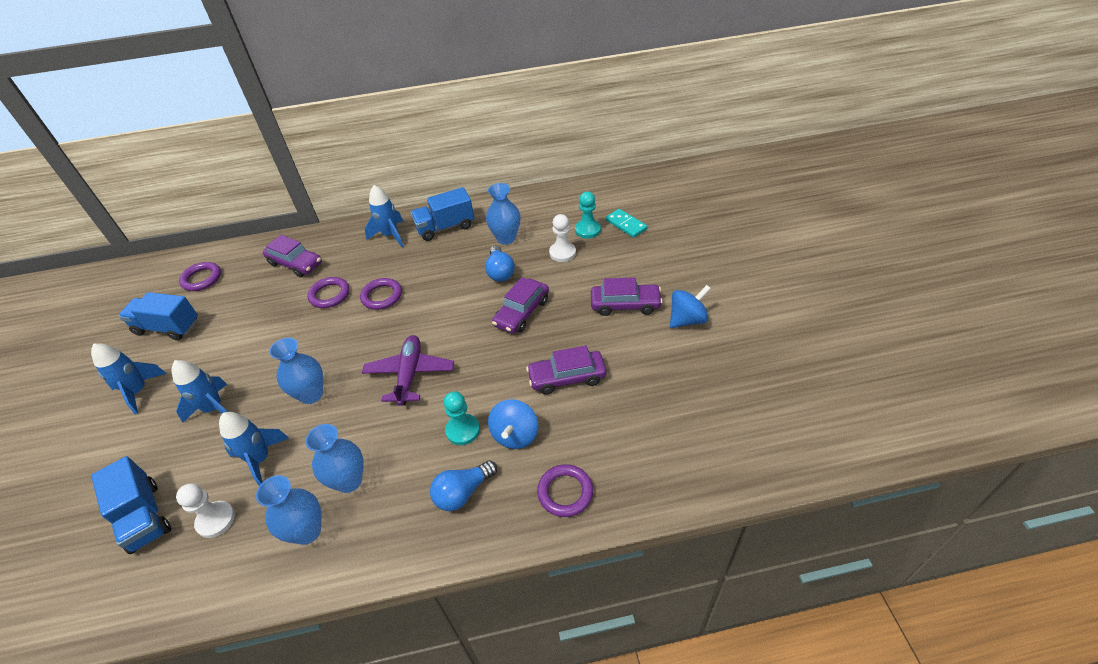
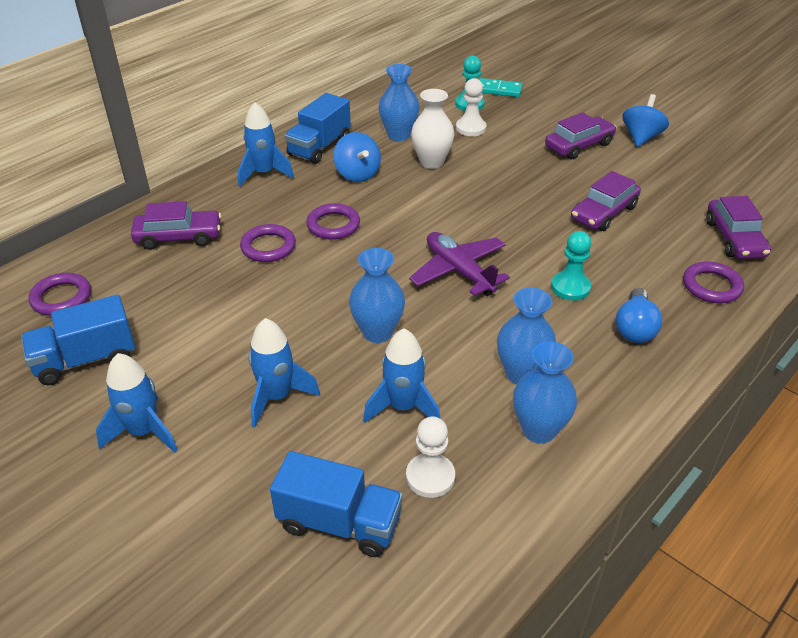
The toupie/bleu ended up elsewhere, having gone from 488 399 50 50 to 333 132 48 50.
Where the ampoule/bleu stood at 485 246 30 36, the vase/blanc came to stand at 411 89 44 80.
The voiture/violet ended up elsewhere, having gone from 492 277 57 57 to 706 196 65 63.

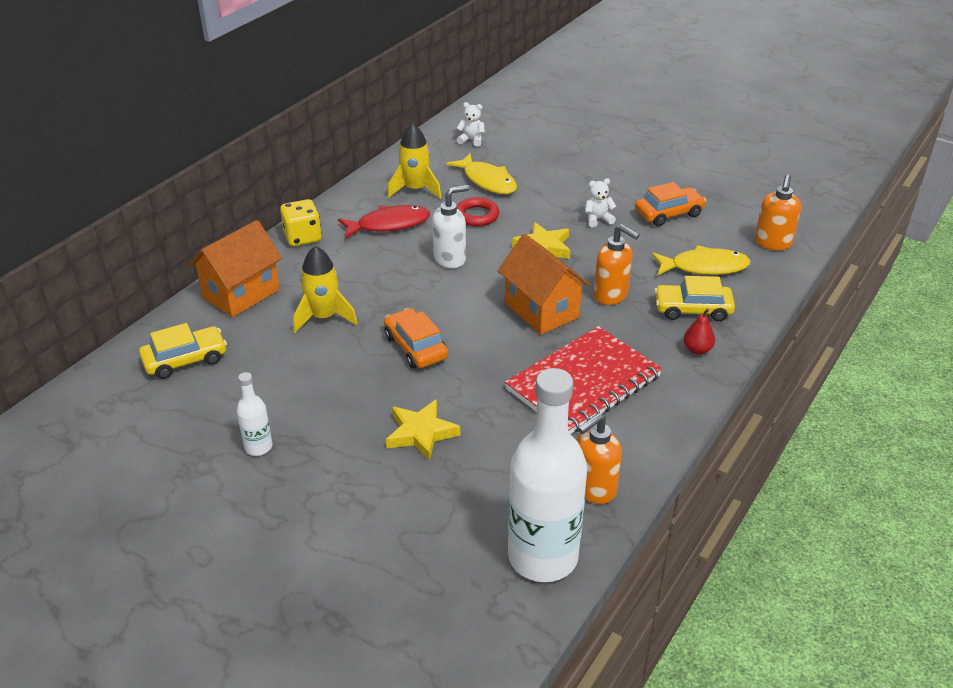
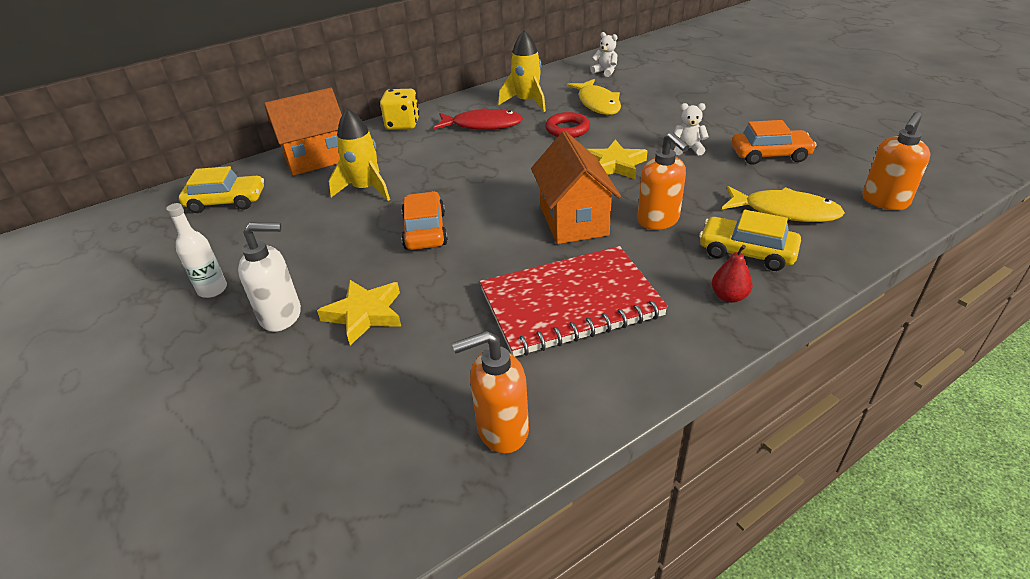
The distributeur de savon/blanc ended up elsewhere, having gone from 432 185 37 83 to 238 222 63 110.
The second view lost the bouteille/blanc at 508 368 79 214.

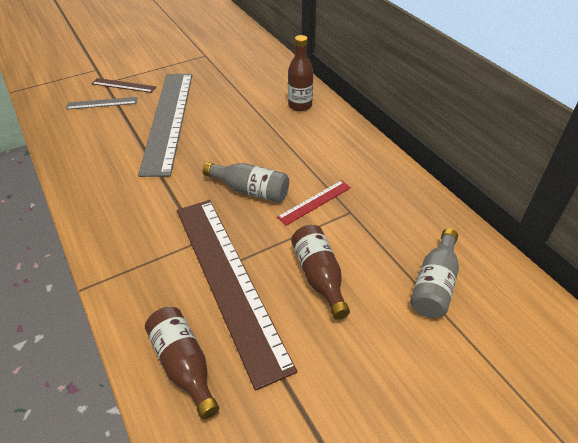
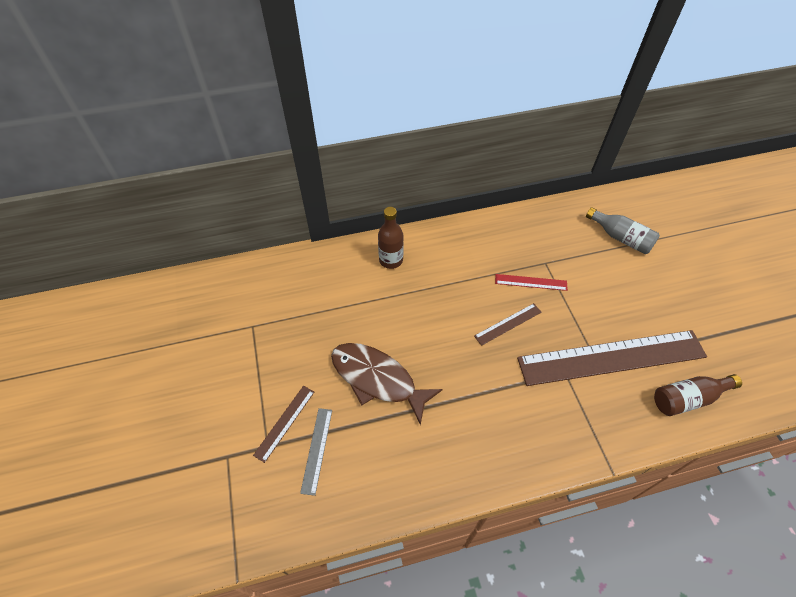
Where the règle/gris stood at 138 74 54 103, the poisson/marron came to stand at 331 343 112 82.
Where the bouteille/gris stood at 203 162 86 41, the règle/marron came to stand at 474 303 68 43.
The règle/rouge at 277 180 74 46 ended up facing another way, 60 degrees counterclockwise from before.
The second view lost the bouteille/marron at 291 225 59 95.

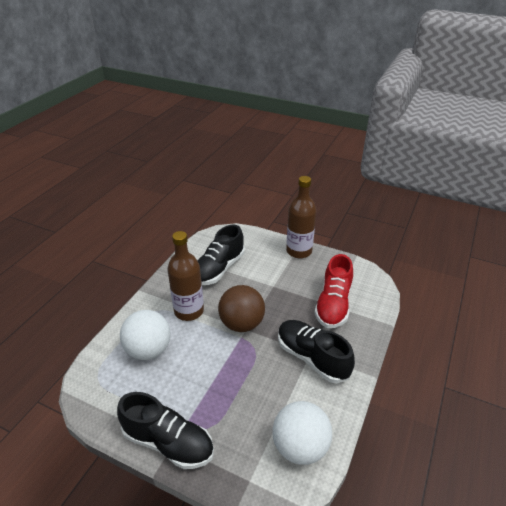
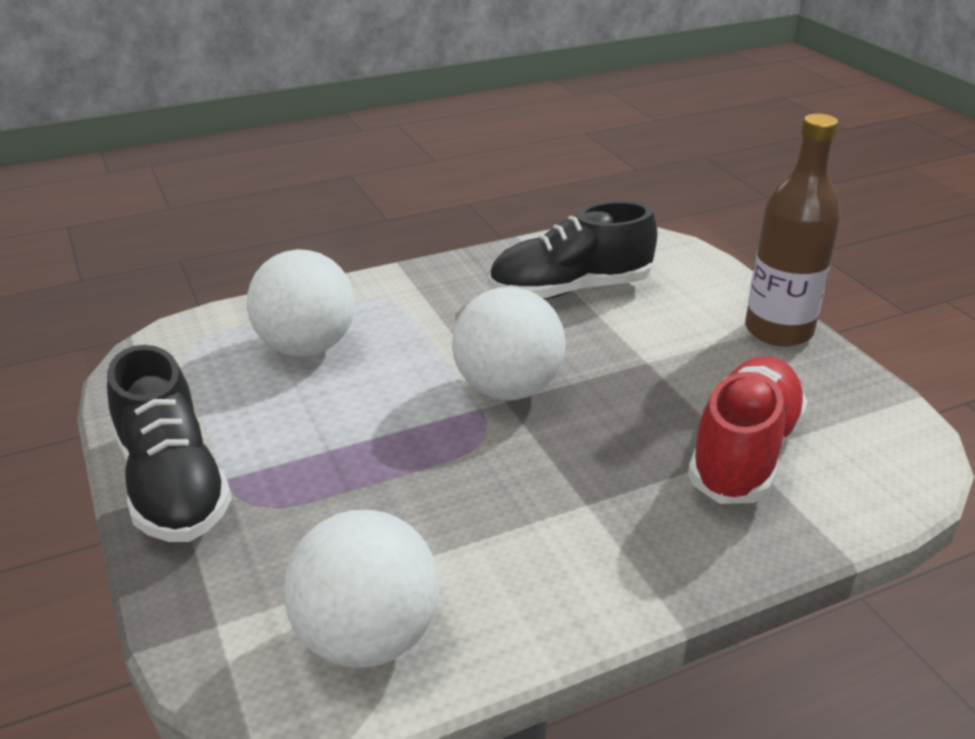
What was the balle/marron at 218 285 47 47 turned into the balle/blanc at 452 287 114 113.
The chaussure/rouge at 314 254 39 74 ended up facing another way, 150 degrees clockwise from before.
The second view lost the bouteille/marron at 167 231 37 90.
The second view lost the chaussure/noir at 278 320 77 63.

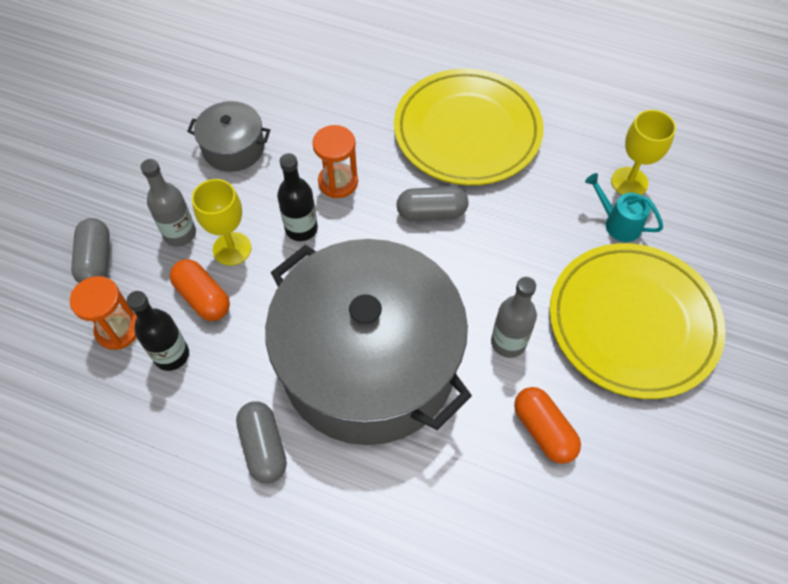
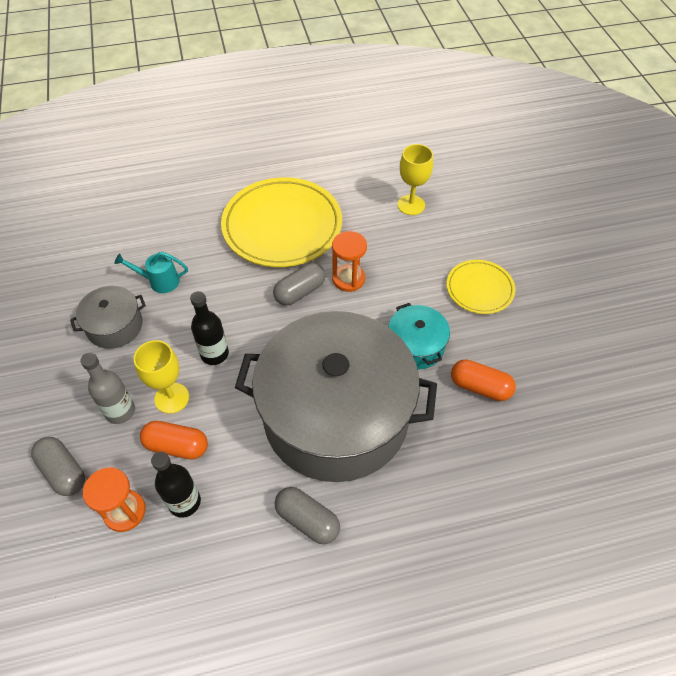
The arrosoir/turquoise ended up elsewhere, having gone from 585 173 78 69 to 114 252 74 41.
The sablier/orange ended up elsewhere, having gone from 312 125 46 73 to 332 231 35 61.
Where the bouteille/gris stood at 491 277 46 81, the marmite/turquoise came to stand at 388 303 62 66.
The size of the assiette/jaune at 550 243 176 156 changed by a factor of 0.53.

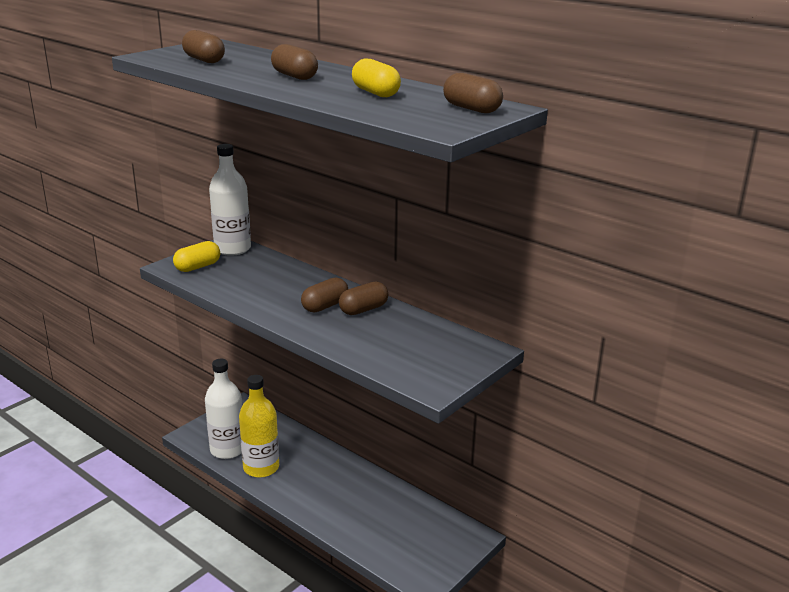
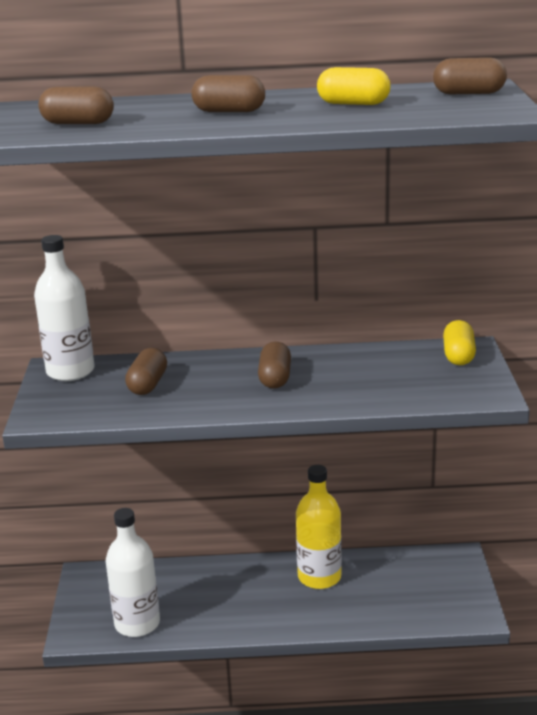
The gélule/marron ended up elsewhere, having gone from 339 281 49 34 to 125 348 42 47.
The bouteille/jaune ended up elsewhere, having gone from 239 375 40 103 to 296 465 46 124.
The gélule/jaune ended up elsewhere, having gone from 173 241 47 31 to 443 320 33 45.

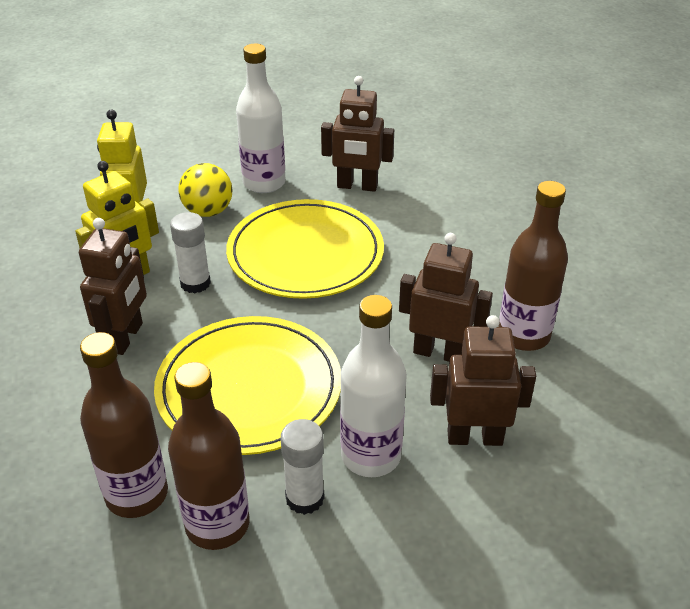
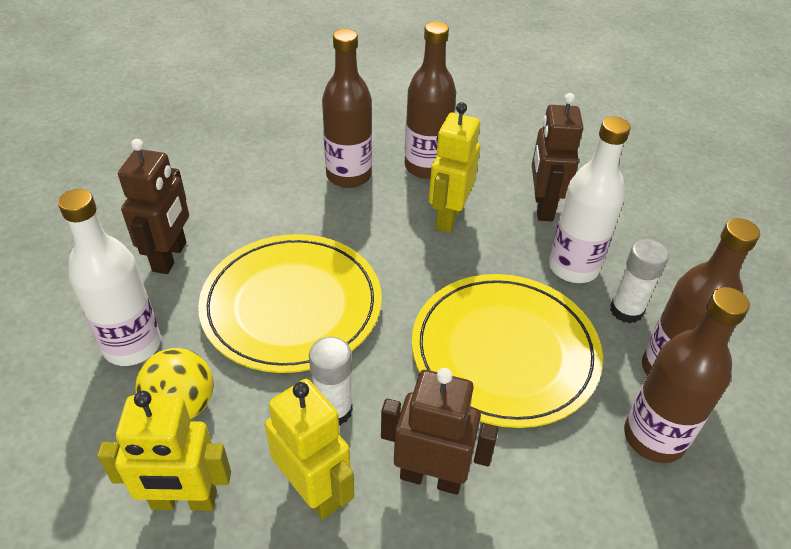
The second view gained the bouteille/marron at 322 29 50 159.
What was the robot/marron at 399 233 94 129 turned into the robot/jaune at 429 102 51 131.

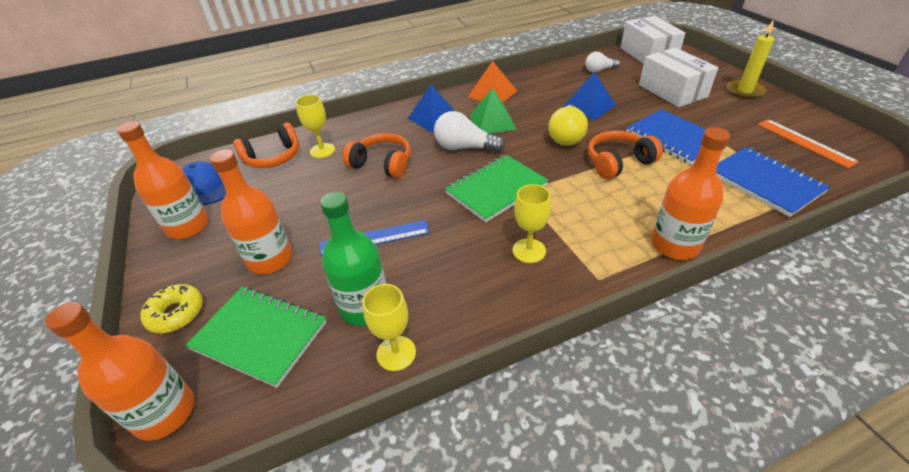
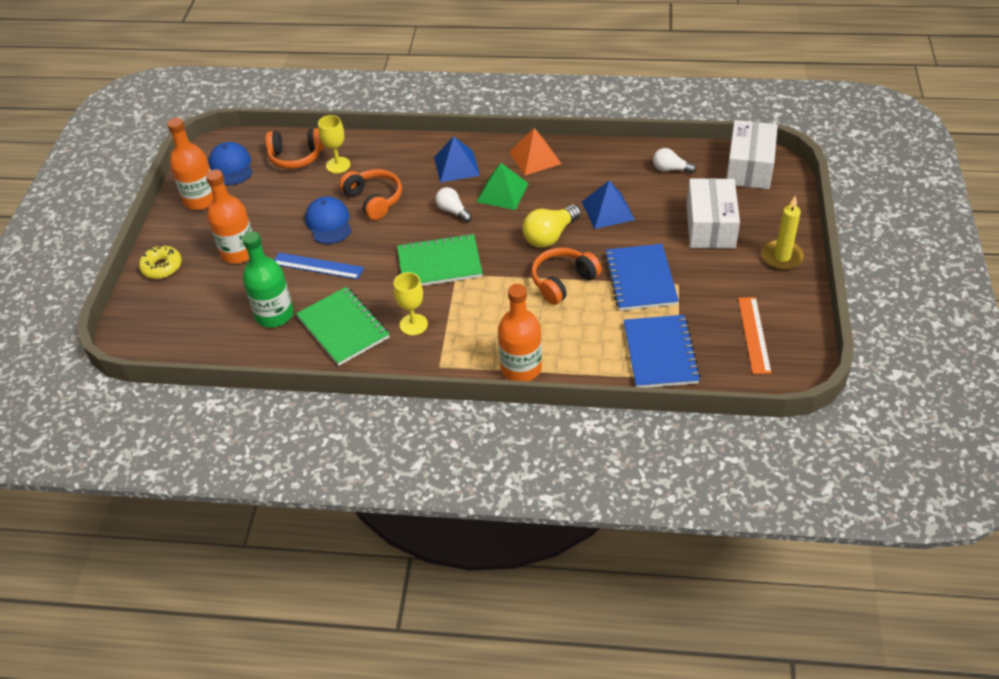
The carnet/vert ended up elsewhere, having gone from 186 287 141 101 to 296 287 93 79.
The second view gained the casquette/bleu at 305 196 47 48.
The size of the ampoule/blanc at 434 111 71 42 changed by a factor of 0.64.
The casque audio/orange at 588 130 75 49 ended up facing another way, 45 degrees counterclockwise from before.
The second view lost the bouteille/orange at 45 302 149 139.
The second view lost the verre à pied/jaune at 362 284 54 87.

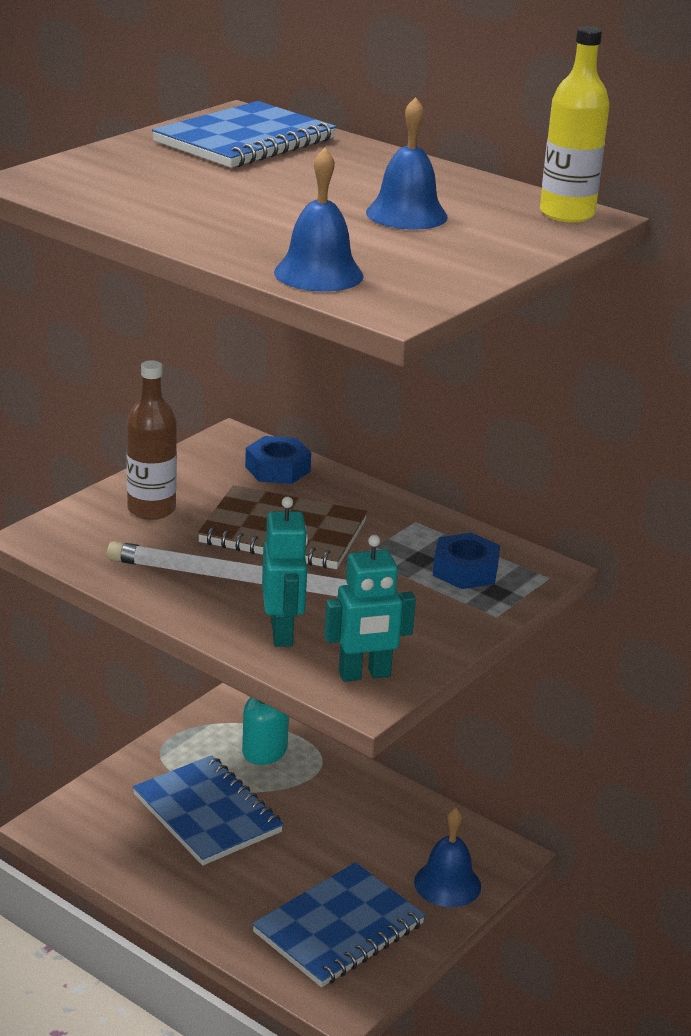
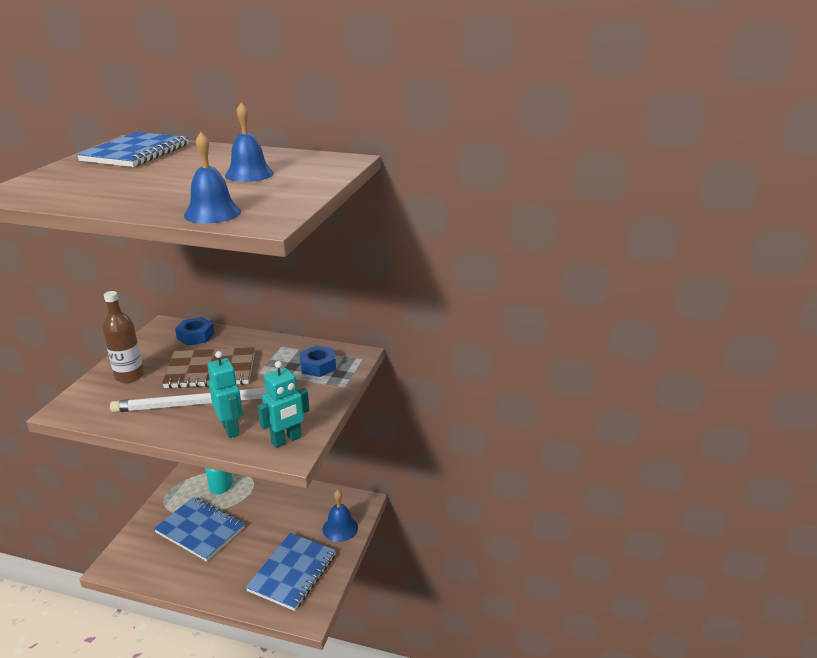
The second view lost the bouteille/jaune at 540 26 70 197.

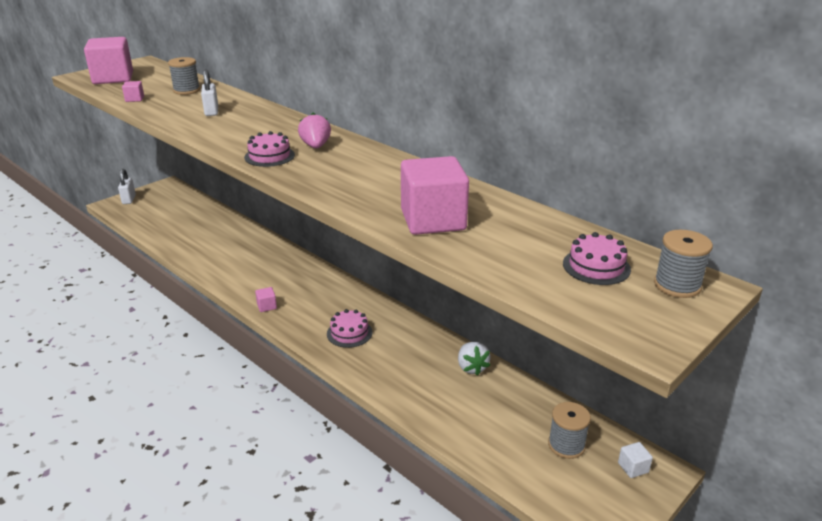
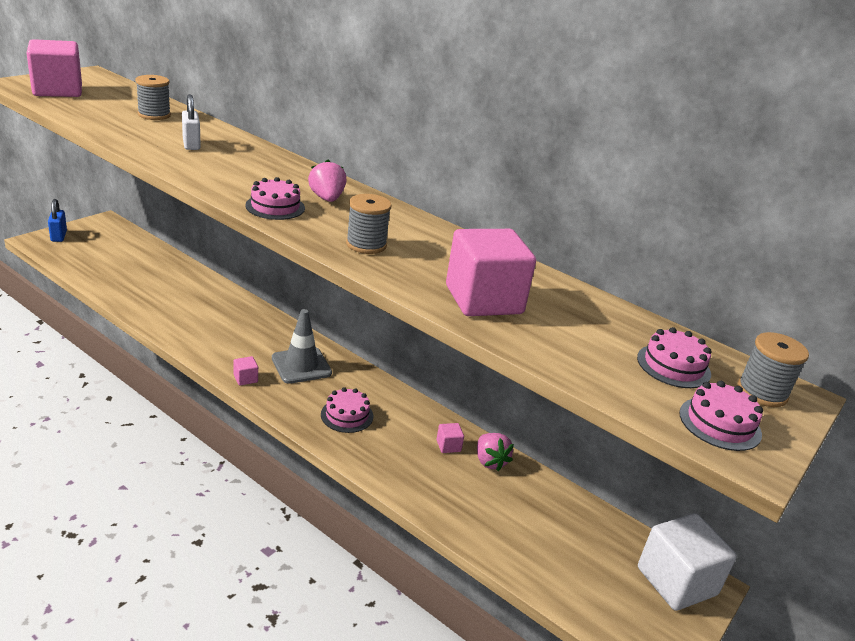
What was the cadenas/blanc at 118 169 18 35 turned into the cadenas/bleu at 48 199 19 43.
The second view gained the cône de chantier/gris at 272 309 60 75.
The bobine/gris ended up elsewhere, having gone from 548 402 43 57 to 346 194 46 60.
The cube/rose ended up elsewhere, having gone from 122 81 22 21 to 436 423 28 30.
What was the fraise/blanc at 458 342 33 34 turned into the fraise/rose at 477 433 37 38.
The size of the cube/blanc at 618 442 35 36 changed by a factor of 2.43.
The second view gained the gâteau/rose at 679 381 84 70.

